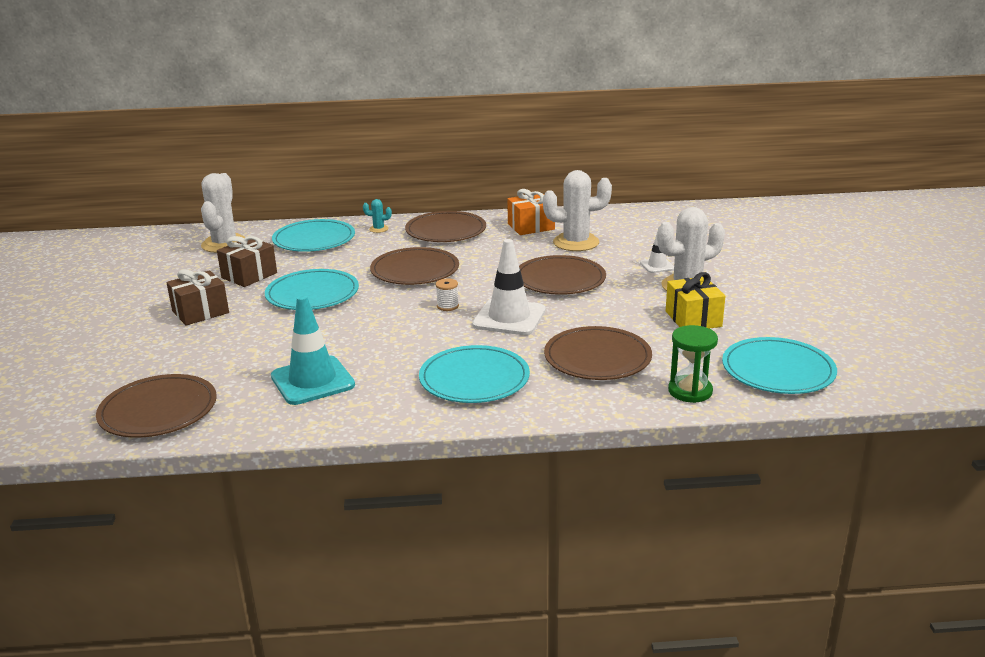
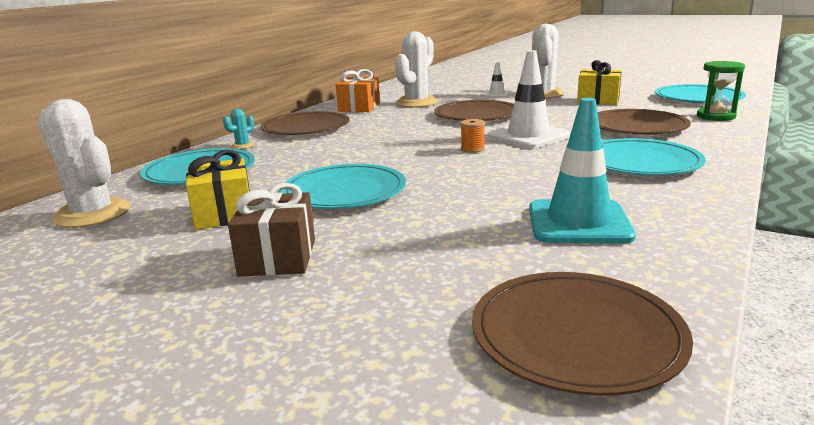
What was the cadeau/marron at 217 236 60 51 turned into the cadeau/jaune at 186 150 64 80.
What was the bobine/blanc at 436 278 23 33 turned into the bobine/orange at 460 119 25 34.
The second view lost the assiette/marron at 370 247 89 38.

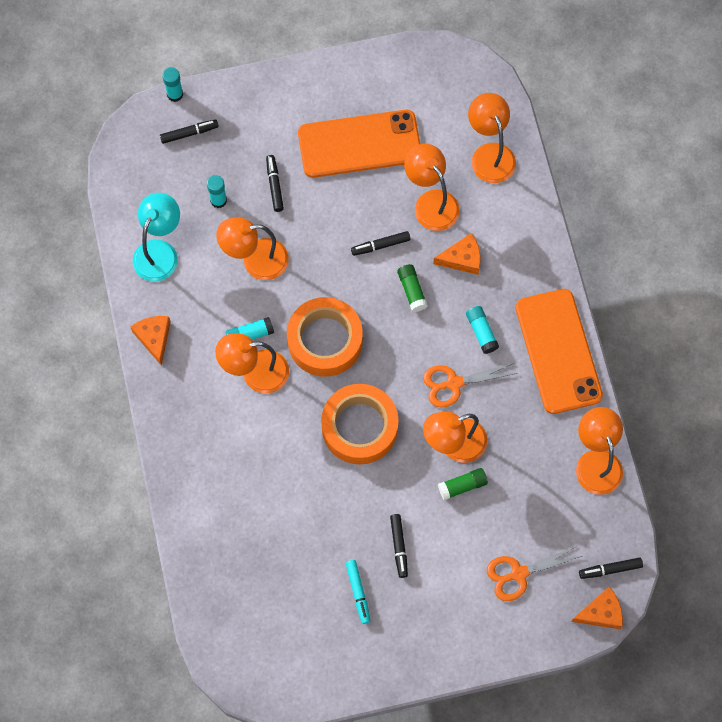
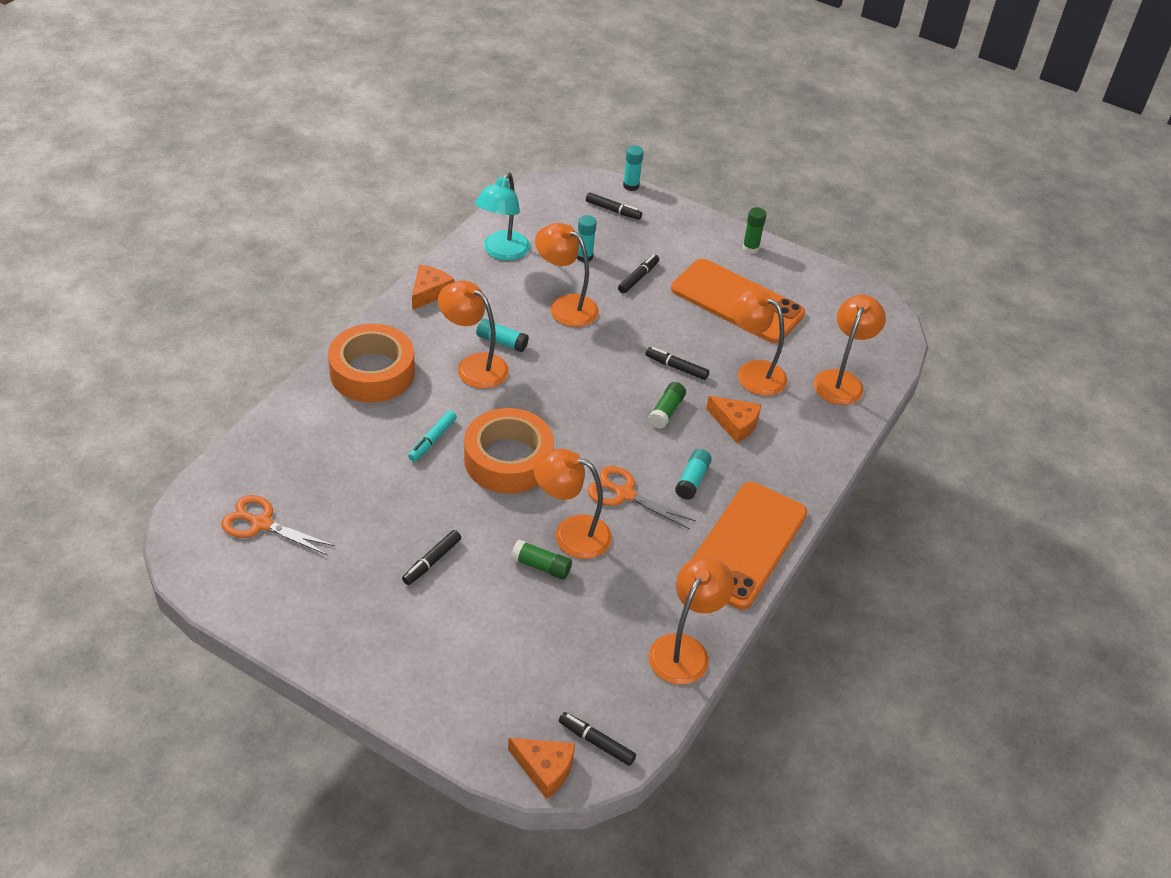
The ciseaux/orange ended up elsewhere, having gone from 487 545 95 56 to 221 495 114 61.
The ruban adhésif/orange ended up elsewhere, having gone from 287 297 76 80 to 328 324 87 79.
The feutre/turquoise ended up elsewhere, having gone from 346 560 25 64 to 408 410 49 52.
The lampe/turquoise at 133 193 47 88 ended up facing another way, 135 degrees clockwise from before.
The lampe/orange at 404 144 56 87 ended up facing another way, 60 degrees counterclockwise from before.
The second view gained the bâton de colle/vert at 742 207 25 47.

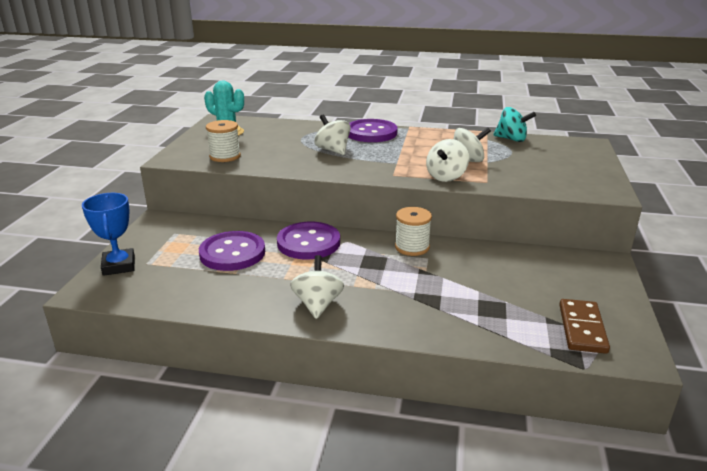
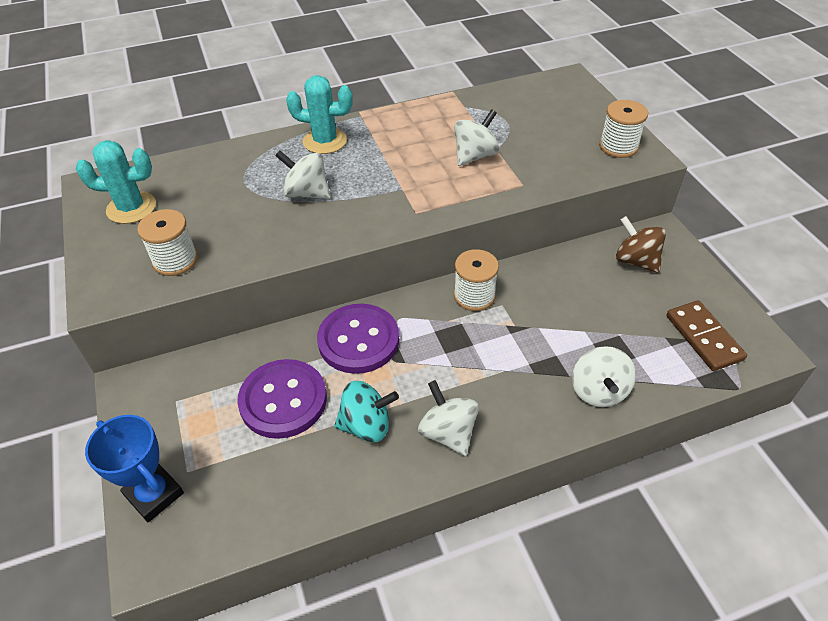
Where the bouton/violet stood at 348 119 50 23, the cactus/turquoise came to stand at 286 75 67 79.
The toupie/turquoise ended up elsewhere, having gone from 493 107 43 35 to 334 381 65 61.
The toupie/blanc ended up elsewhere, having gone from 426 139 43 43 to 572 346 64 61.
The second view gained the bobine/blanc at 599 100 49 58.
The second view gained the toupie/marron at 616 216 50 57.

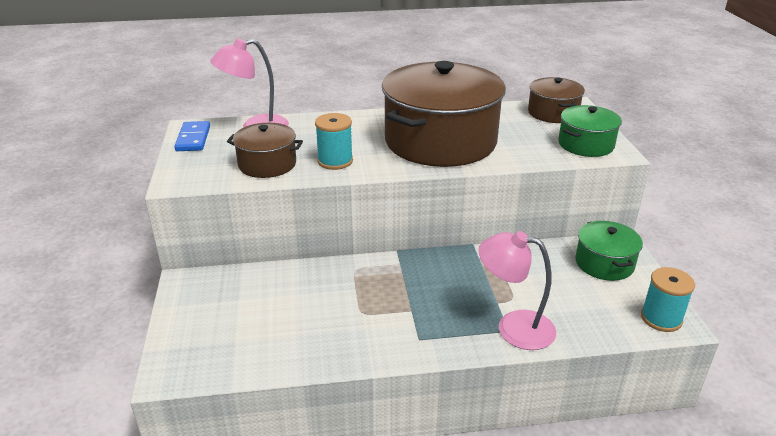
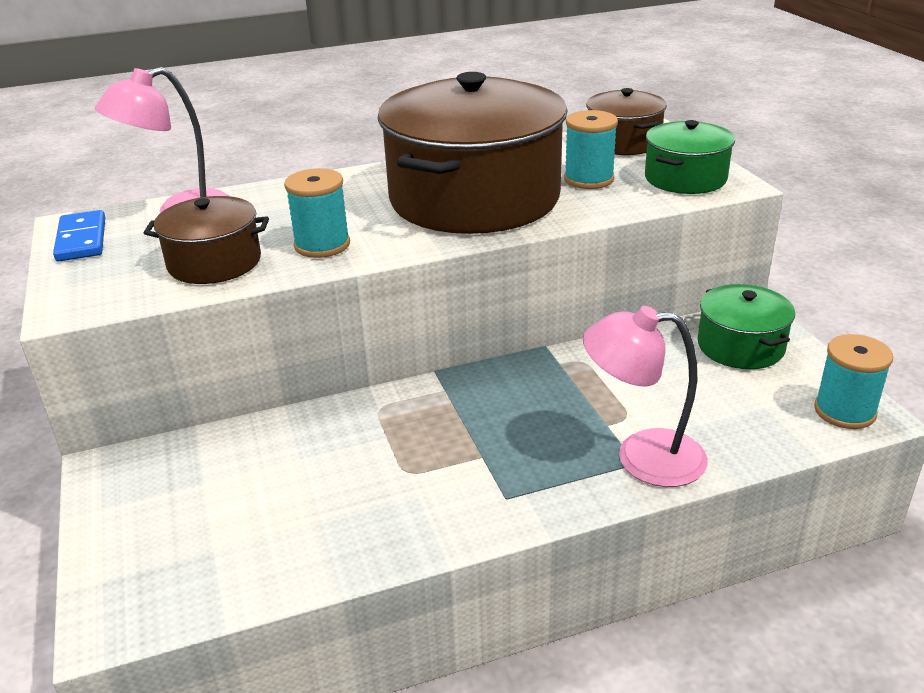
The second view gained the bobine/turquoise at 564 110 54 79.

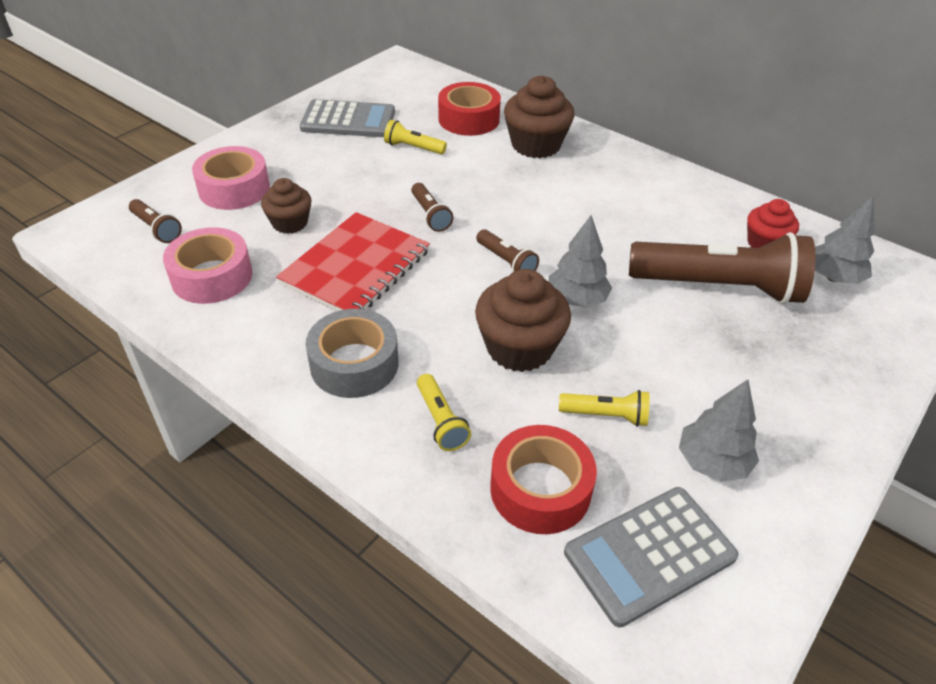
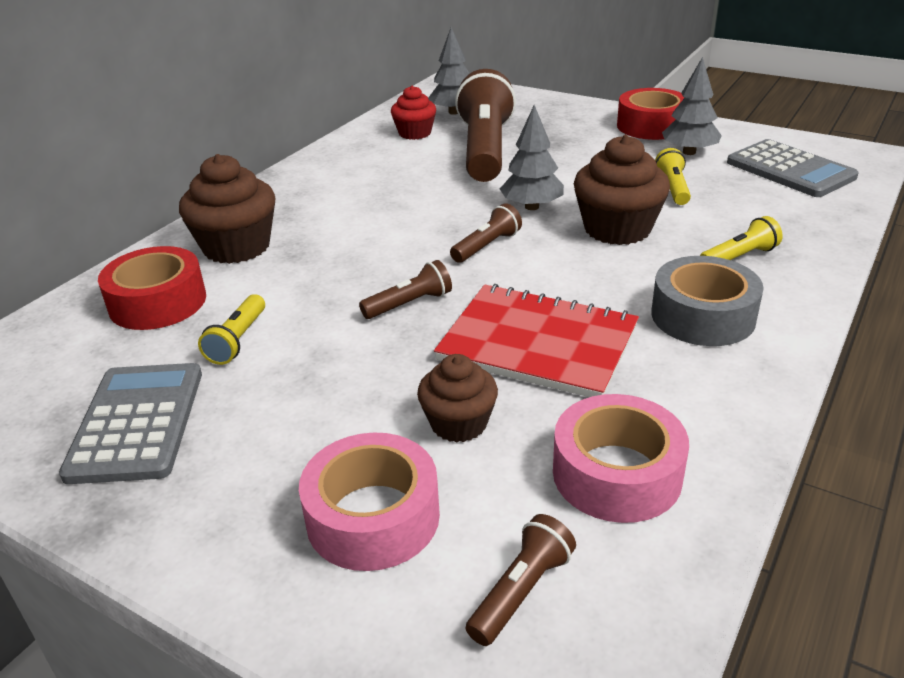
The ruban adhésif/rouge ended up elsewhere, having gone from 490 425 107 109 to 617 88 68 52.

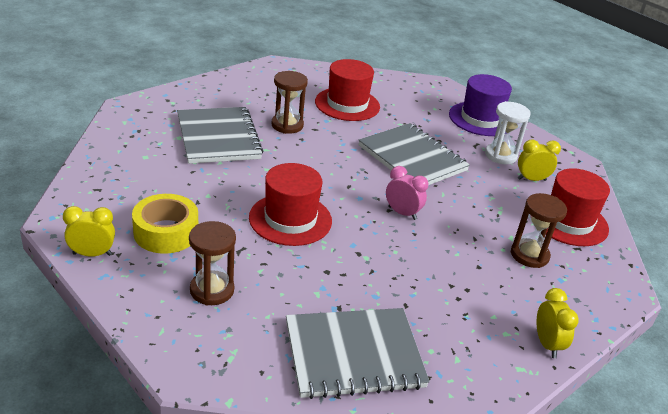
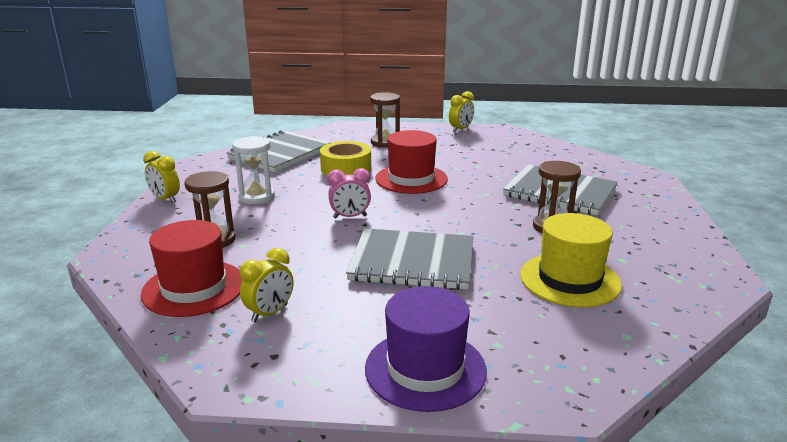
The sablier/blanc ended up elsewhere, having gone from 485 101 46 63 to 232 136 43 68.
The ruban adhésif/jaune ended up elsewhere, having gone from 132 194 66 60 to 320 141 51 35.
What was the chapeau/rouge at 315 59 65 62 turned into the chapeau/jaune at 520 213 102 94.

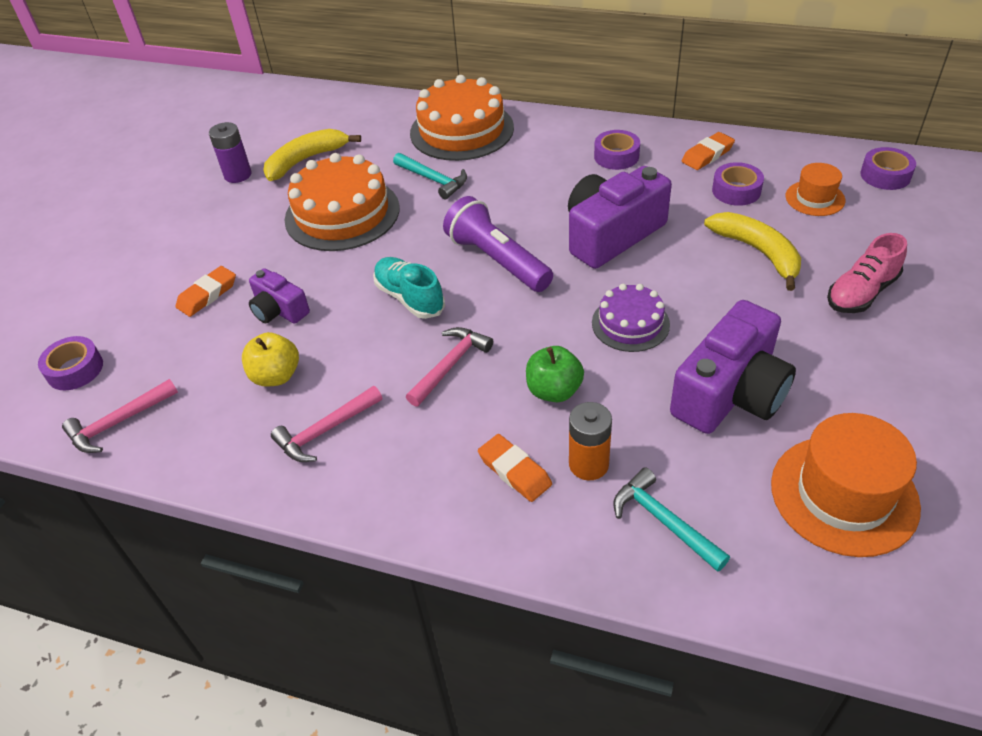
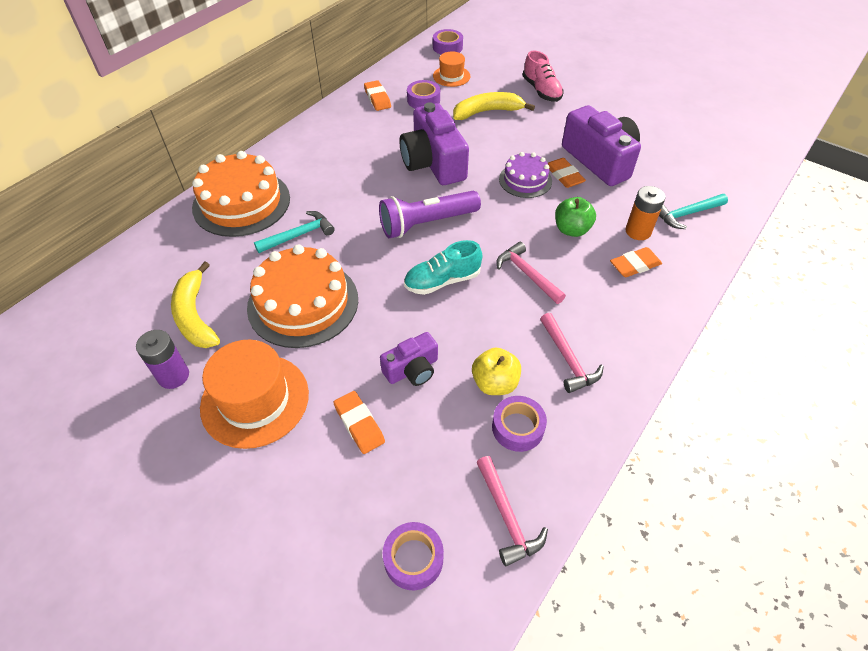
The chapeau/orange ended up elsewhere, having gone from 771 413 150 144 to 200 340 109 109.
The ruban adhésif/violet ended up elsewhere, having gone from 594 130 46 40 to 492 396 55 56.
The second view gained the gomme/orange at 548 158 38 30.

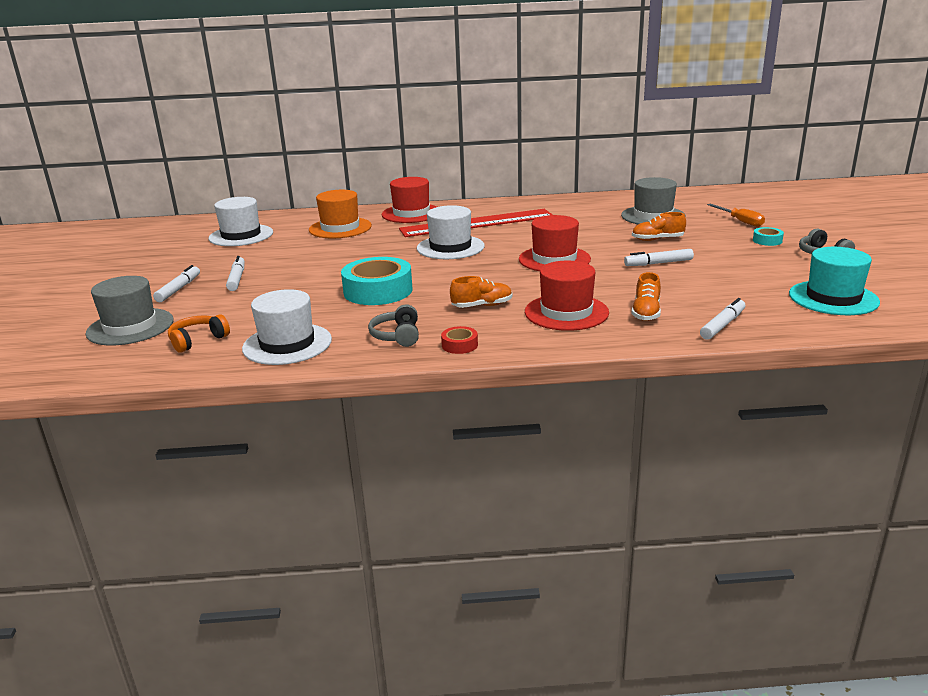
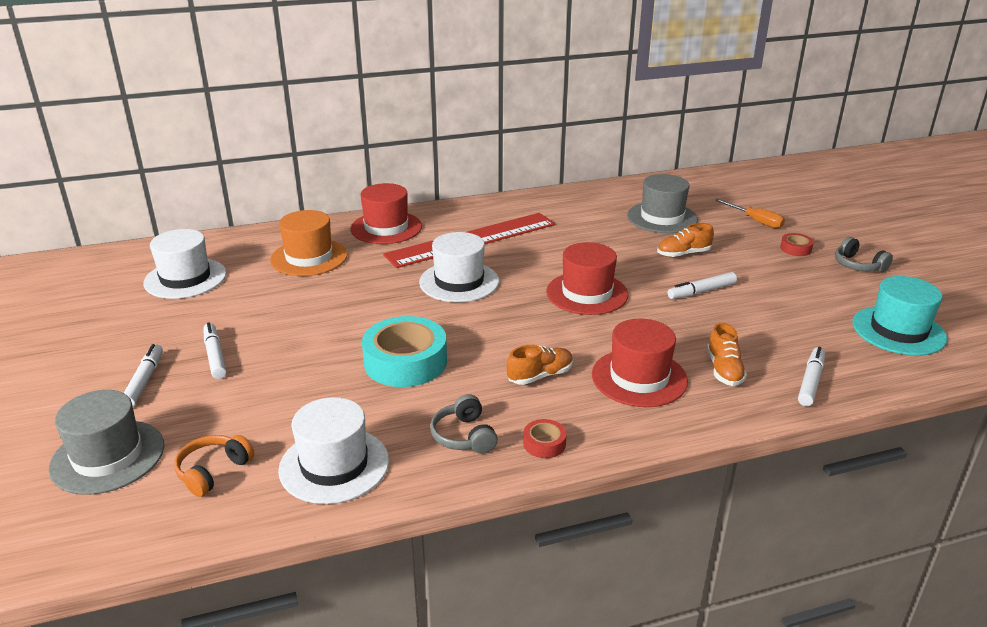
What was the ruban adhésif/turquoise at 753 227 31 19 turned into the ruban adhésif/rouge at 780 233 34 23.

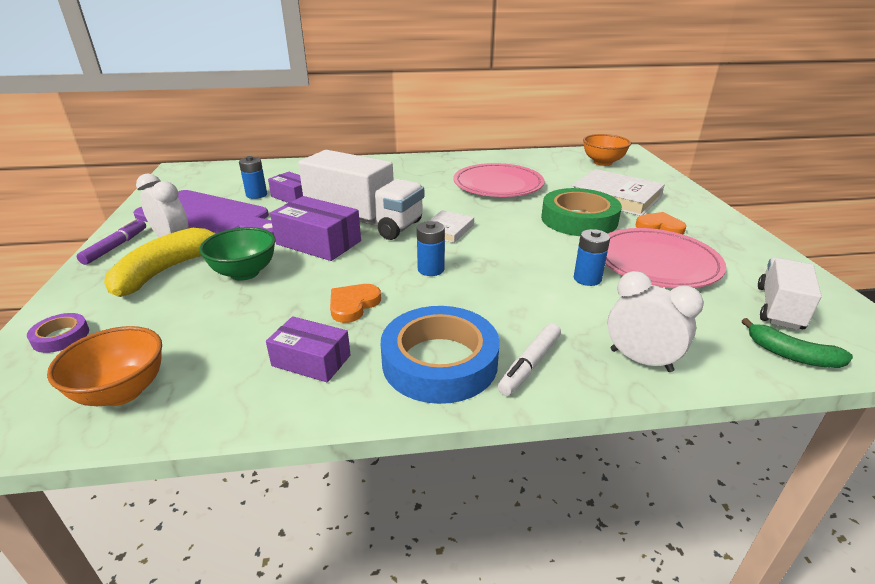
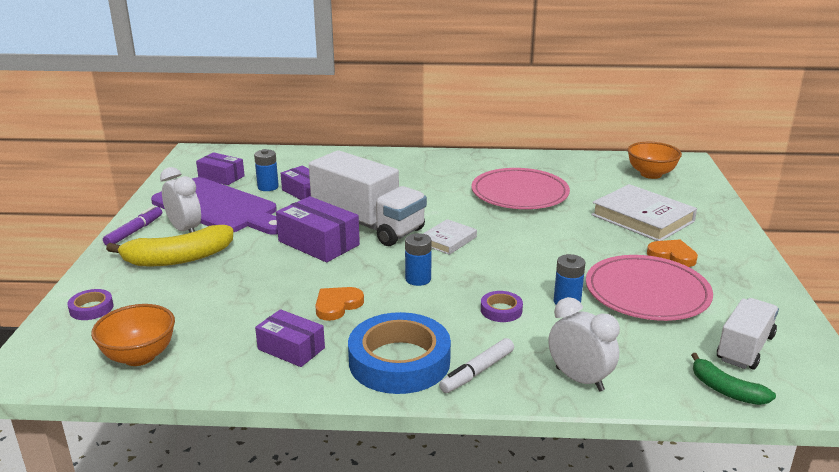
The banane/jaune at 104 228 112 69 ended up facing another way, 150 degrees counterclockwise from before.
The second view gained the boîte/violet at 196 152 49 33.
The second view gained the ruban adhésif/violet at 481 291 42 31.
The second view lost the bol/vert at 199 227 77 54.
The second view lost the ruban adhésif/vert at 541 188 81 48.

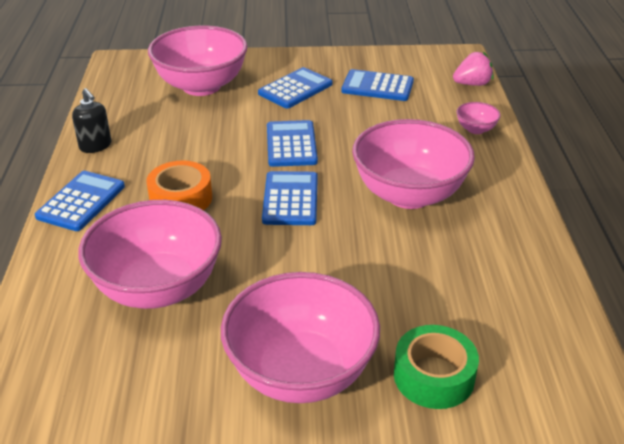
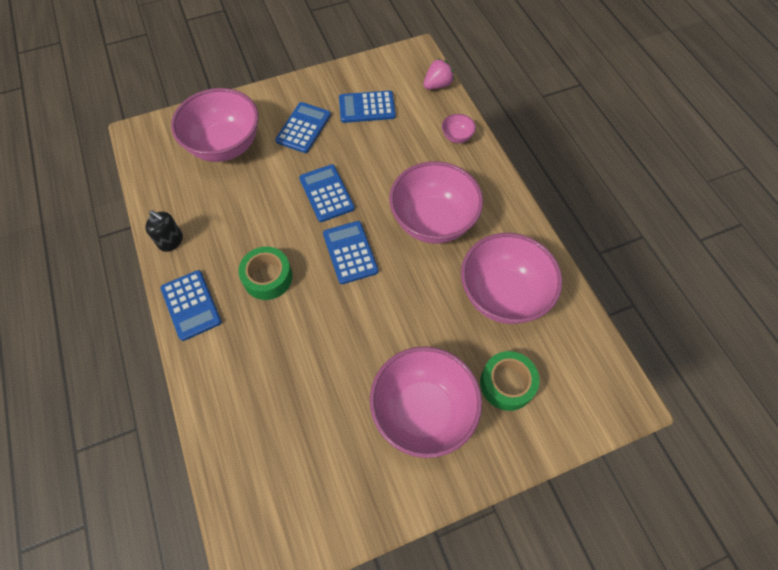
The calculatrice/bleu at 35 171 90 60 ended up facing another way, 150 degrees clockwise from before.
What was the ruban adhésif/orange at 146 160 66 50 turned into the ruban adhésif/vert at 238 247 55 53.
The bol/rose ended up elsewhere, having gone from 78 200 144 109 to 461 233 101 91.

